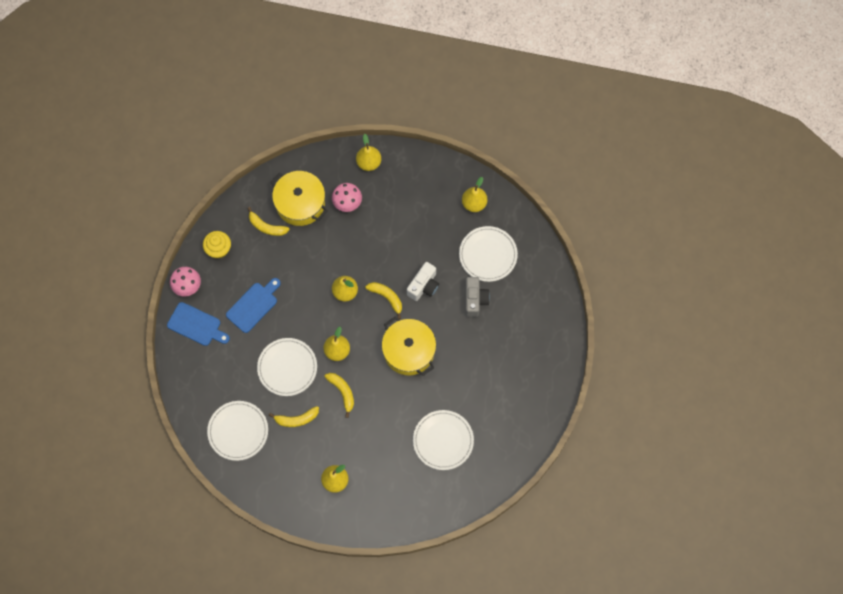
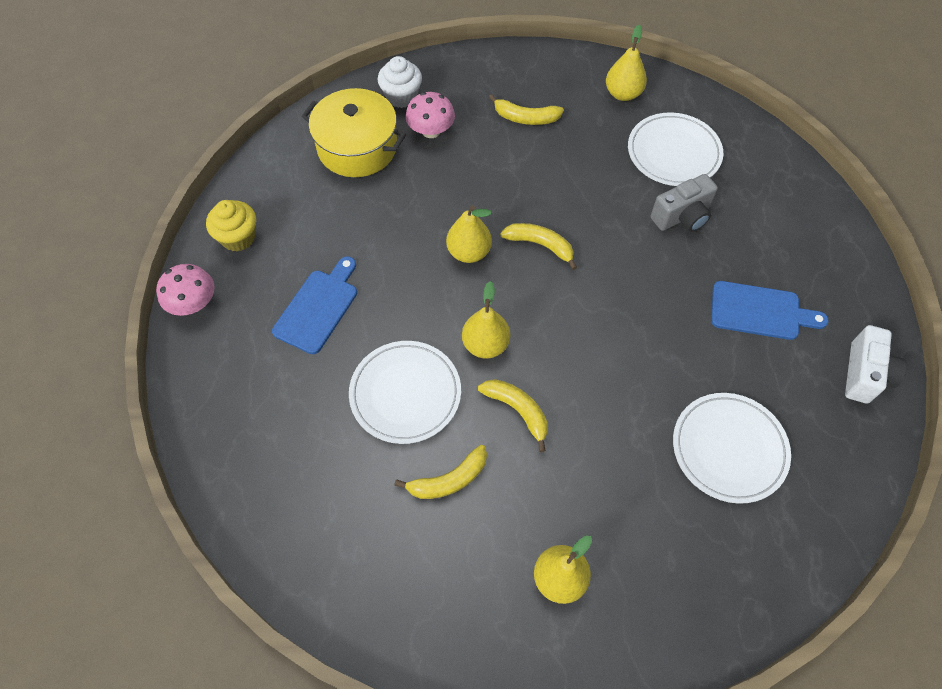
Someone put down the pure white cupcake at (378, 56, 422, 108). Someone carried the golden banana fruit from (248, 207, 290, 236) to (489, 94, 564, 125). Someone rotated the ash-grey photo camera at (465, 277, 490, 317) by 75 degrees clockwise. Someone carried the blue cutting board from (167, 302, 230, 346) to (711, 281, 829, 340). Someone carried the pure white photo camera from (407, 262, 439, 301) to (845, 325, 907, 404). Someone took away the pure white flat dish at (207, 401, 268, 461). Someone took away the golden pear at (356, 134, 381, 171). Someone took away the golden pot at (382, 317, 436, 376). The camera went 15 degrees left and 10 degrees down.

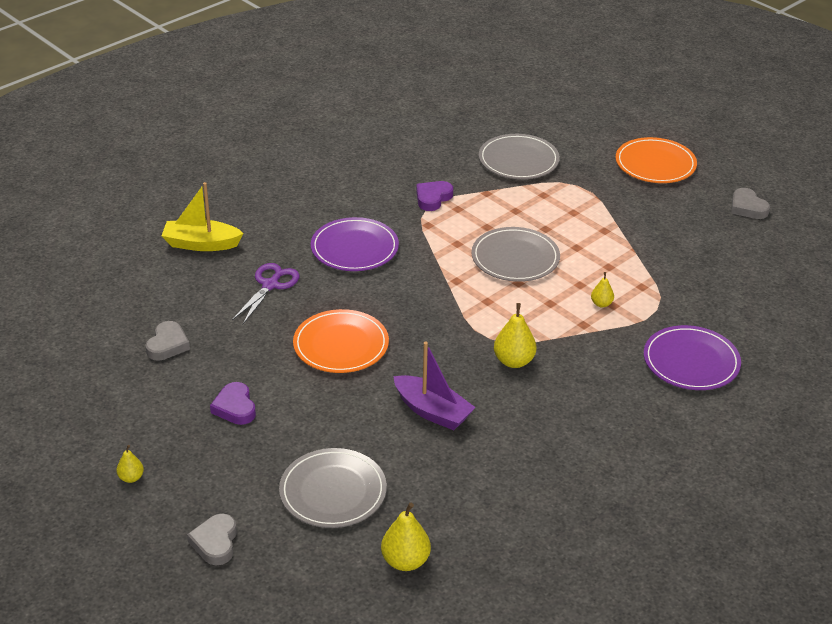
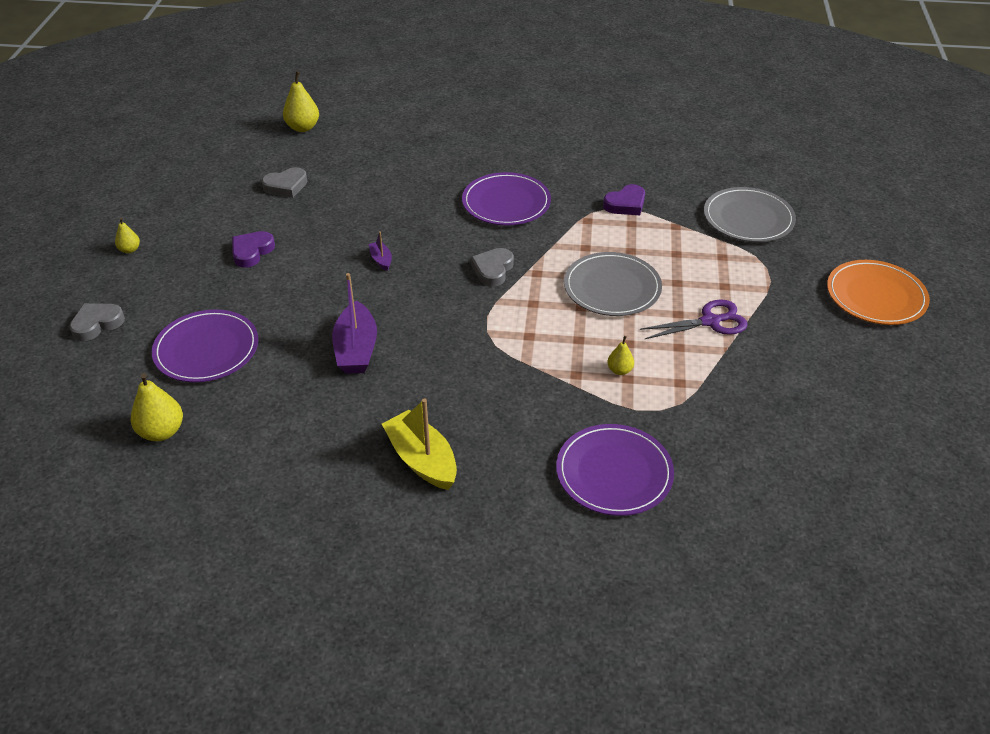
Someone repainted the ash-grey flat dish at (279, 448, 387, 528), which became the purple flat dish at (152, 309, 258, 382). Someone carried the golden pear from (494, 303, 537, 368) to (283, 71, 319, 132). Someone swapped the bright orange flat dish at (293, 309, 389, 373) for the purple sailboat at (369, 231, 392, 271). Someone carried the golden sailboat from (161, 182, 244, 251) to (382, 398, 457, 490). Someone carried the ash-grey heart from (731, 188, 770, 219) to (471, 248, 514, 287). Someone rotated the purple heart at (416, 181, 453, 211) by 150 degrees clockwise. Someone carried the purple shears from (232, 263, 300, 324) to (640, 299, 748, 339). The camera went 50 degrees right and 5 degrees up.

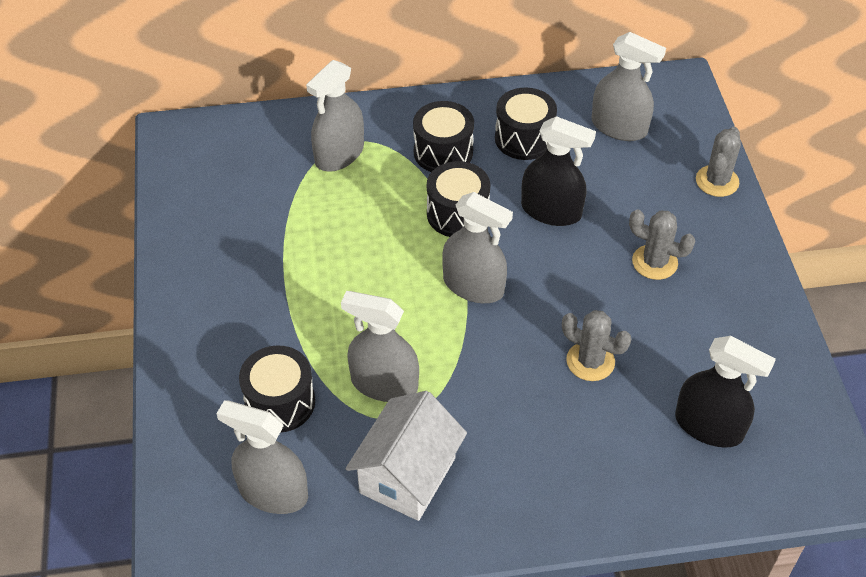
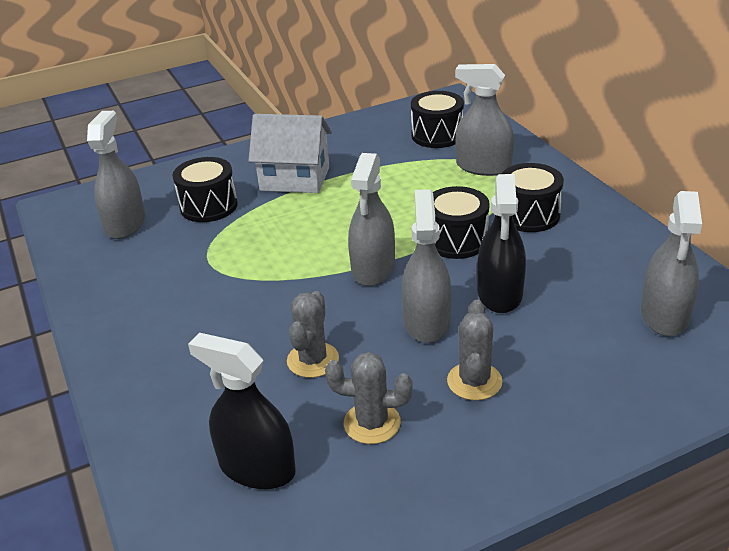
Someone rotated the black spray cleaner at (675, 336, 776, 448) by 105 degrees clockwise. Someone carried the pure white cottage from (346, 391, 467, 521) to (248, 114, 332, 193). Someone carried the ash-grey saguaro cactus from (696, 127, 741, 197) to (325, 352, 413, 444). Someone carried the ash-grey spray cleaner from (341, 291, 419, 402) to (402, 189, 451, 343). Someone carried the black snare drum from (495, 88, 557, 160) to (411, 91, 464, 148). The camera went 75 degrees right and 15 degrees down.

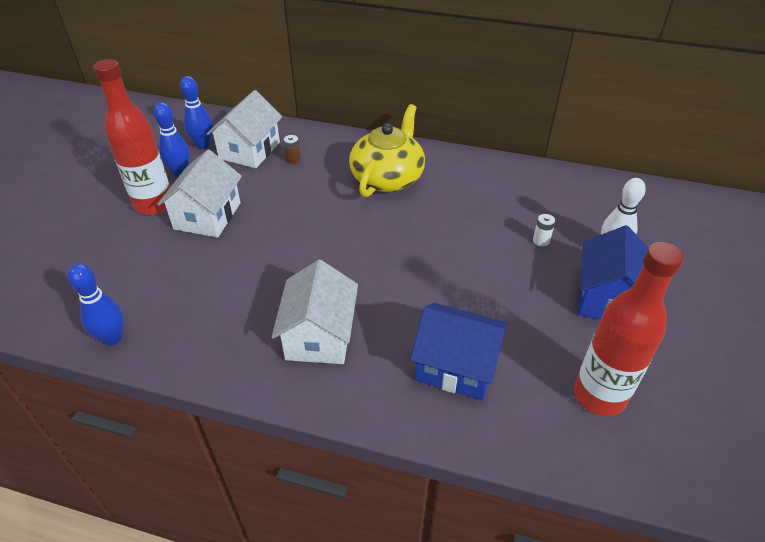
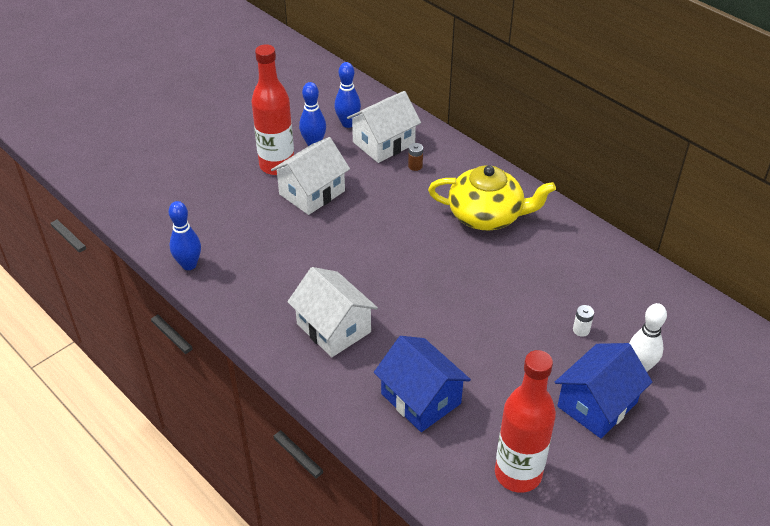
Someone rotated the pure white cottage at (272, 260, 358, 364) by 75 degrees counterclockwise. Someone rotated the golden teapot at (349, 104, 425, 197) by 45 degrees clockwise. The camera went 30 degrees right and 0 degrees up.

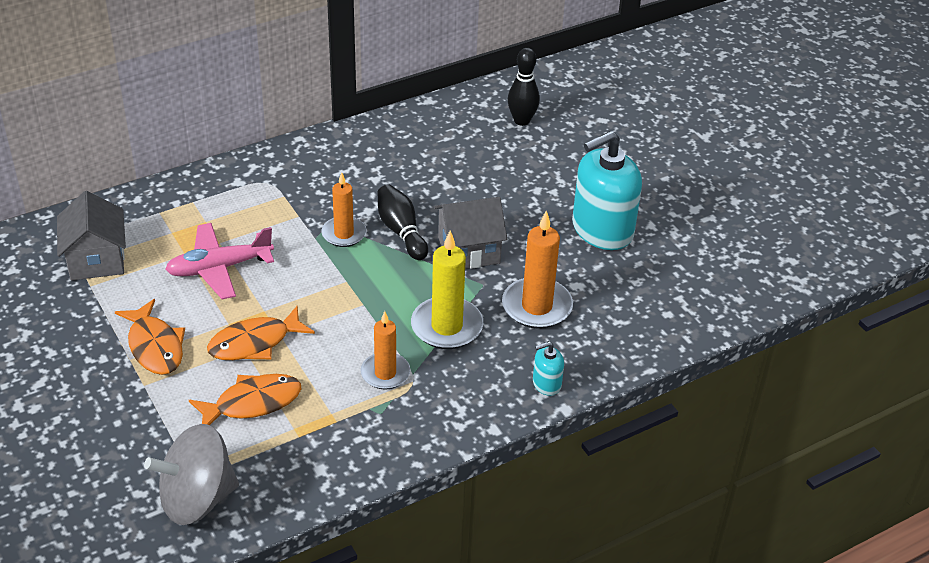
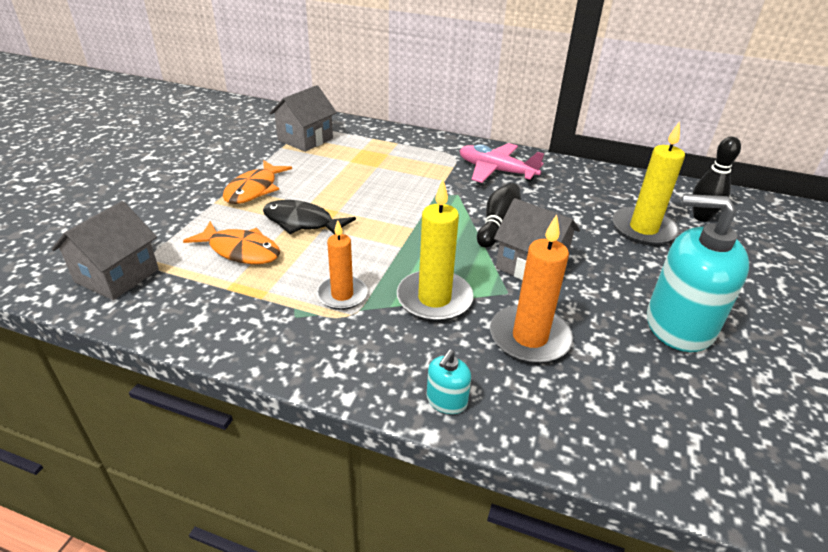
Someone swapped the ash-grey whirligig at (144, 424, 239, 525) for the ash-grey cottage at (52, 201, 159, 300). Someone repainted the bright orange fish at (207, 306, 315, 360), which became the black fish at (263, 200, 356, 235). Someone rotated the aqua pump bottle at (533, 341, 564, 396) by 90 degrees counterclockwise. Someone carried the rosy plane from (165, 223, 274, 300) to (459, 143, 544, 183). Someone put down the golden candle at (612, 121, 685, 246). Someone took away the bright orange candle at (321, 172, 366, 247). The camera went 50 degrees right and 5 degrees down.

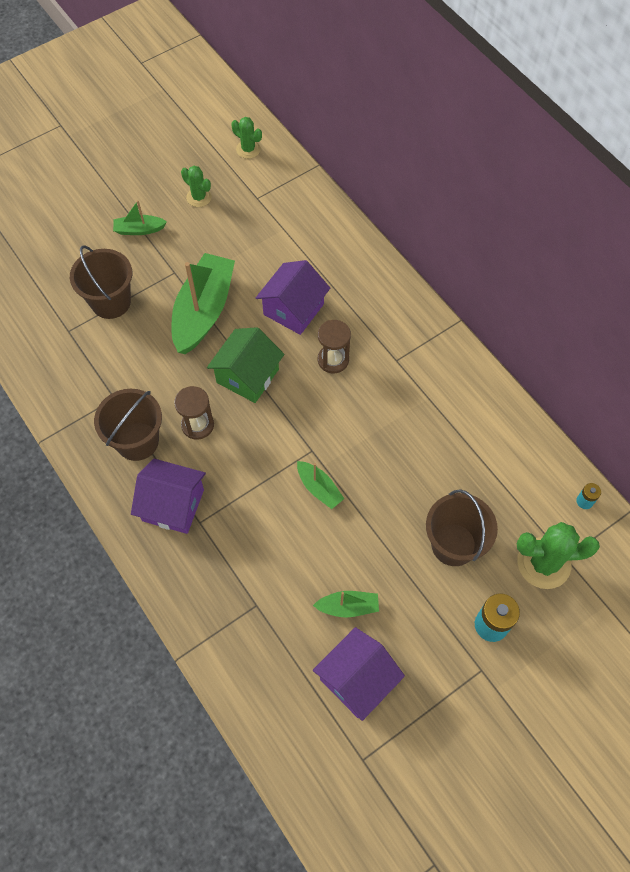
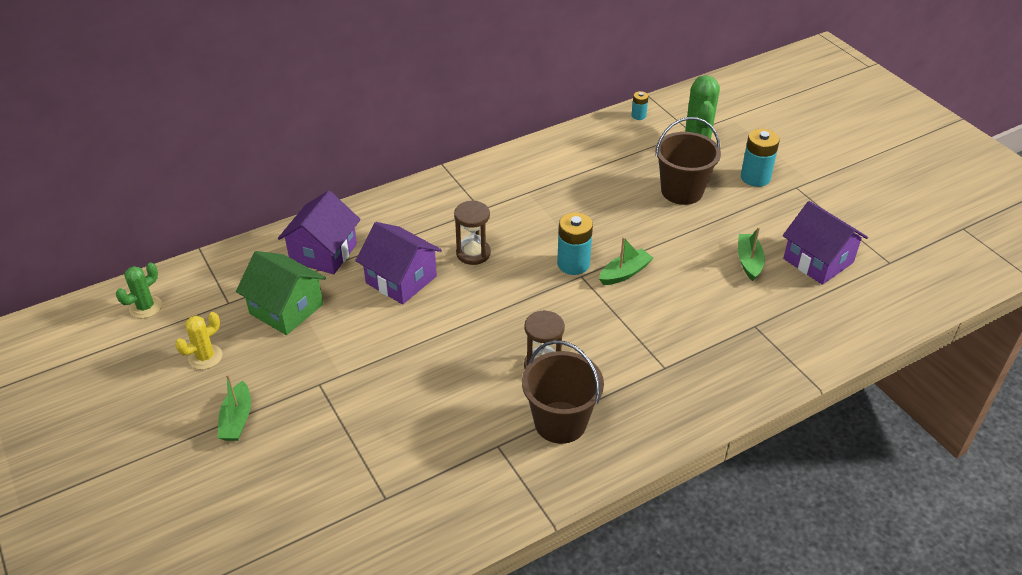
Someone repainted the green saguaro cactus at (181, 166, 212, 207), which became the golden saguaro cactus at (175, 312, 222, 369). Someone carried the green cottage from (207, 327, 284, 403) to (236, 251, 326, 335). Someone carried the purple cottage from (131, 458, 206, 534) to (278, 191, 361, 275). Someone put down the aqua battery at (557, 212, 593, 275). Someone took away the dark brown sand bucket at (70, 245, 132, 319). Someone took away the green sailboat at (171, 253, 235, 354). The camera went 85 degrees left and 20 degrees down.

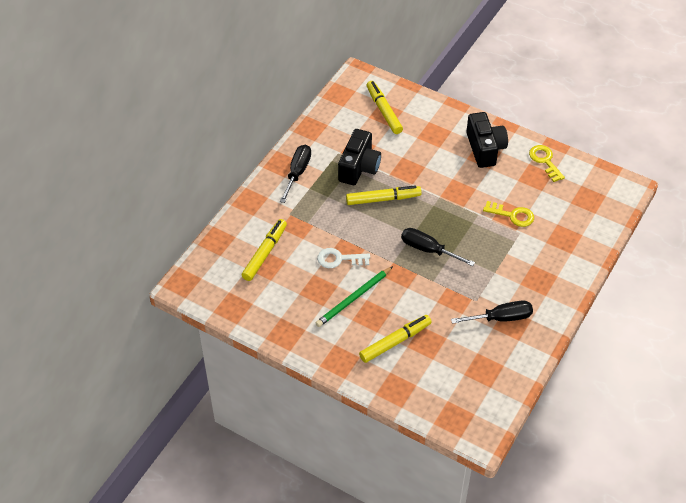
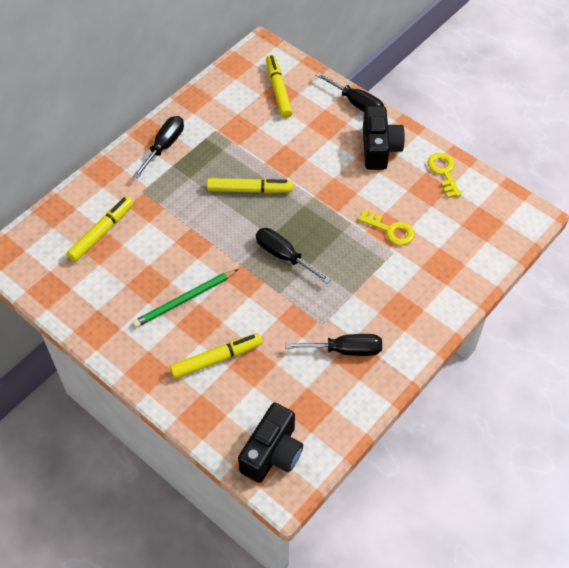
Someone carried the black photo camera from (338, 129, 381, 185) to (238, 402, 303, 483). Someone put down the black hand screwdriver at (315, 72, 384, 112). Someone took away the pure white door key at (317, 248, 370, 268). The camera went 10 degrees right and 5 degrees up.

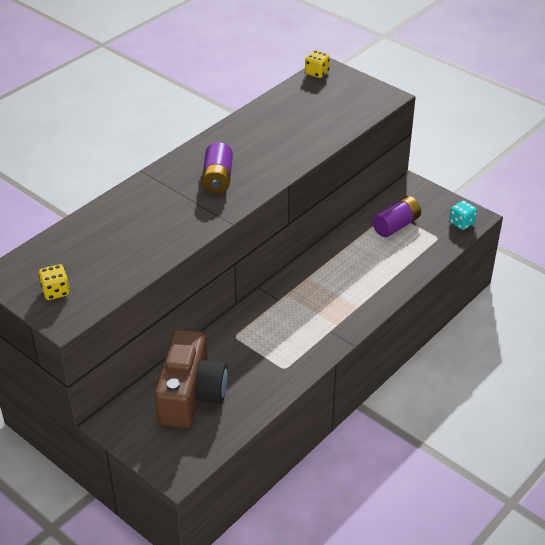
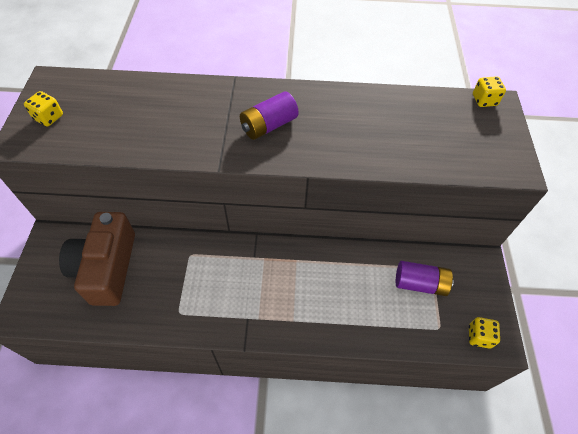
Someone rotated the dark brown photo camera at (155, 329, 228, 428) by 120 degrees clockwise. Someone repainted the aqua dice at (449, 200, 477, 230), which became the golden dice at (469, 317, 500, 349). The camera went 50 degrees right and 15 degrees up.

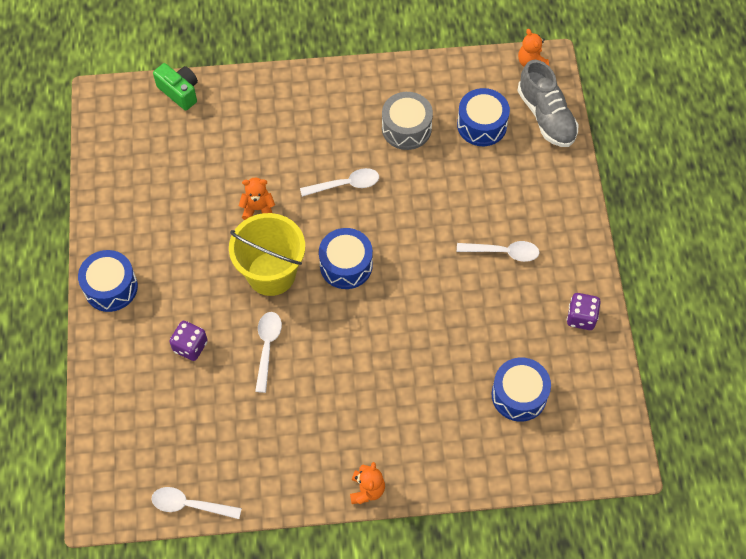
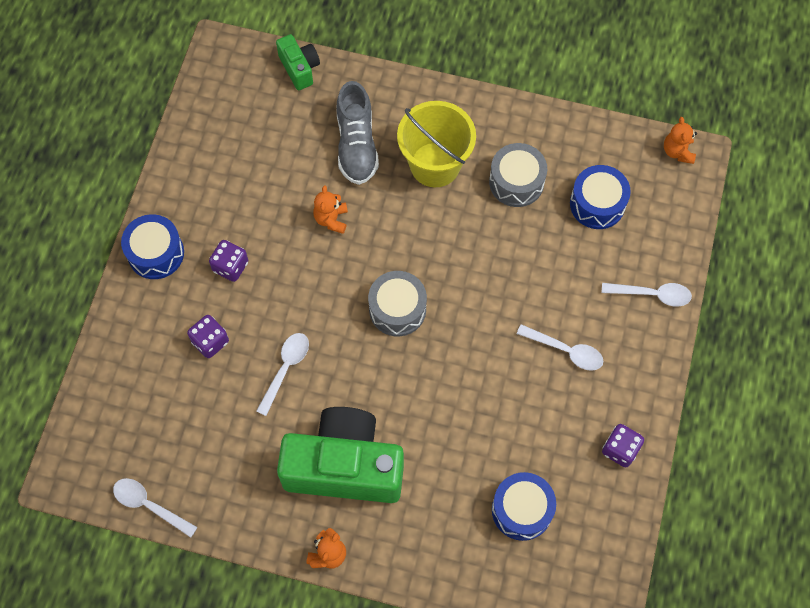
Someone put down the purple dice at (209, 240, 248, 282). Someone put down the green photo camera at (277, 407, 404, 503). Someone rotated the bright orange stuffed bear at (239, 178, 275, 220) by 105 degrees counterclockwise. Someone carried the ash-grey lace-up shoe from (518, 60, 579, 147) to (336, 81, 379, 185). Someone repainted the blue snare drum at (319, 228, 373, 289), which became the ash-grey snare drum at (368, 271, 427, 336). Someone carried the golden sand bucket from (229, 213, 305, 296) to (397, 101, 476, 187). Someone carried the pure white spoon from (300, 168, 379, 197) to (601, 283, 692, 307). The camera went 20 degrees right and 5 degrees up.

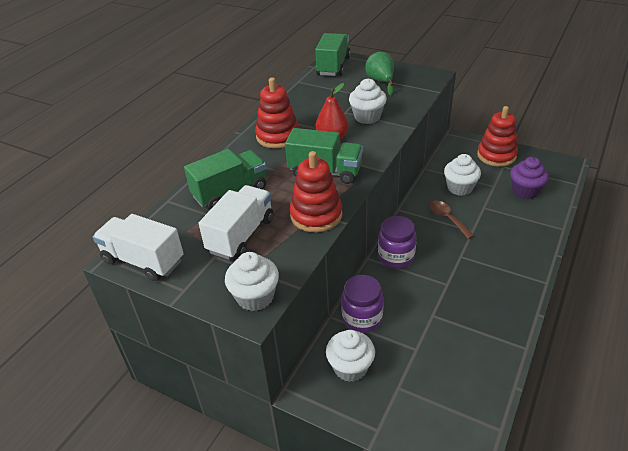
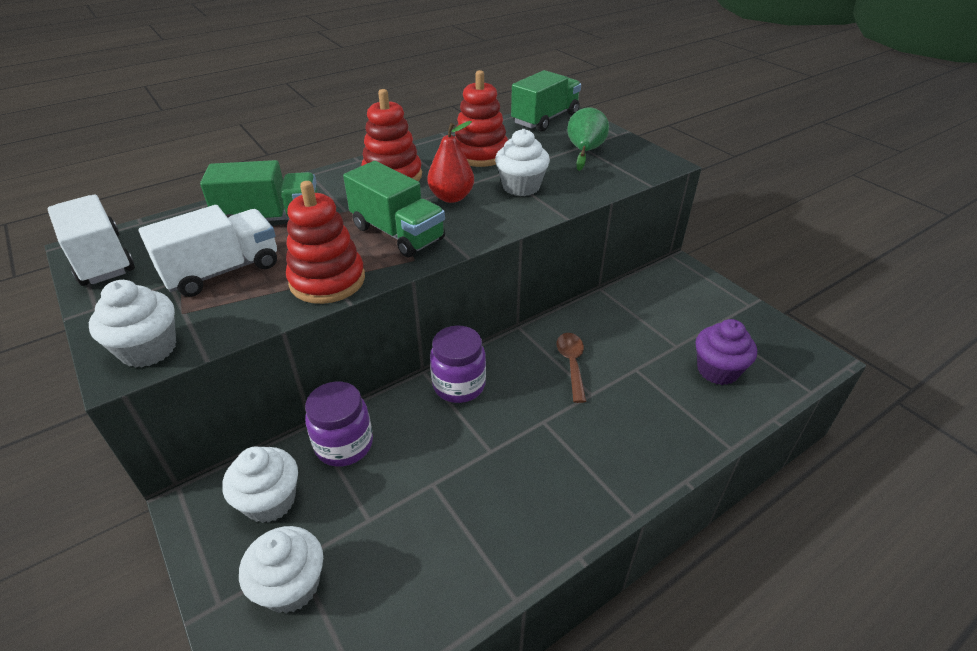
Someone carried the pure white cupcake from (444, 154, 481, 196) to (239, 526, 323, 614). Someone carried the red ring stacker from (477, 106, 518, 167) to (455, 70, 508, 167). The camera went 25 degrees right and 0 degrees up.

